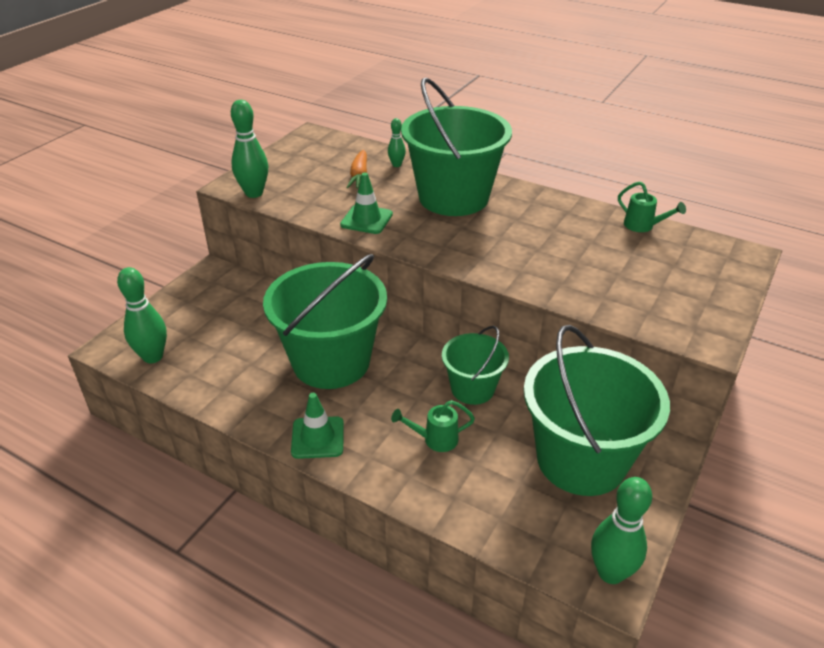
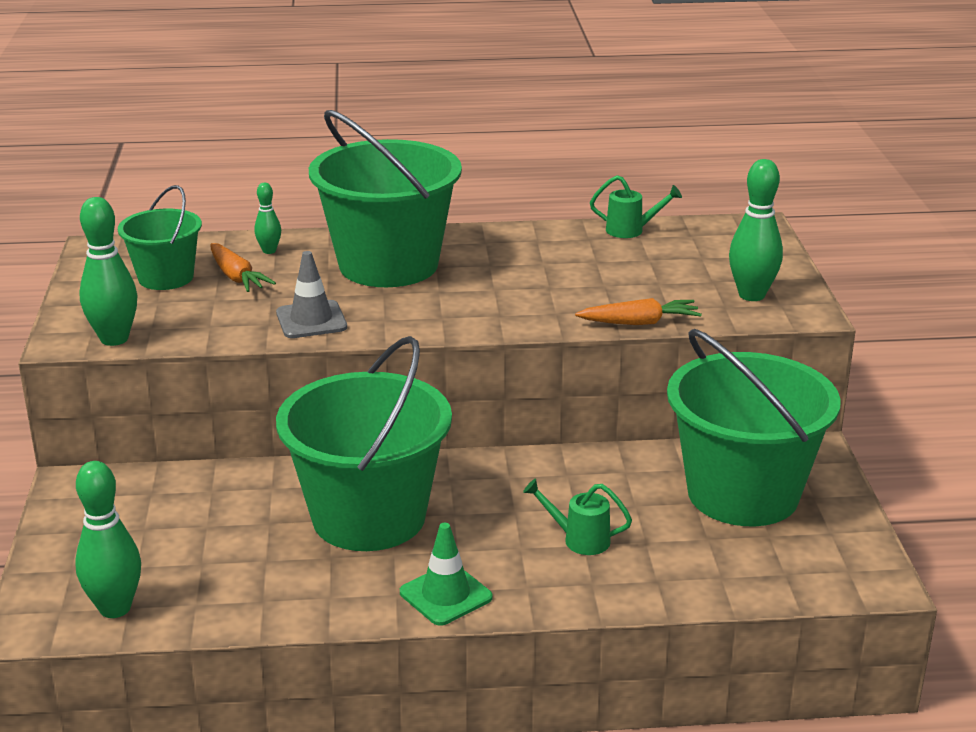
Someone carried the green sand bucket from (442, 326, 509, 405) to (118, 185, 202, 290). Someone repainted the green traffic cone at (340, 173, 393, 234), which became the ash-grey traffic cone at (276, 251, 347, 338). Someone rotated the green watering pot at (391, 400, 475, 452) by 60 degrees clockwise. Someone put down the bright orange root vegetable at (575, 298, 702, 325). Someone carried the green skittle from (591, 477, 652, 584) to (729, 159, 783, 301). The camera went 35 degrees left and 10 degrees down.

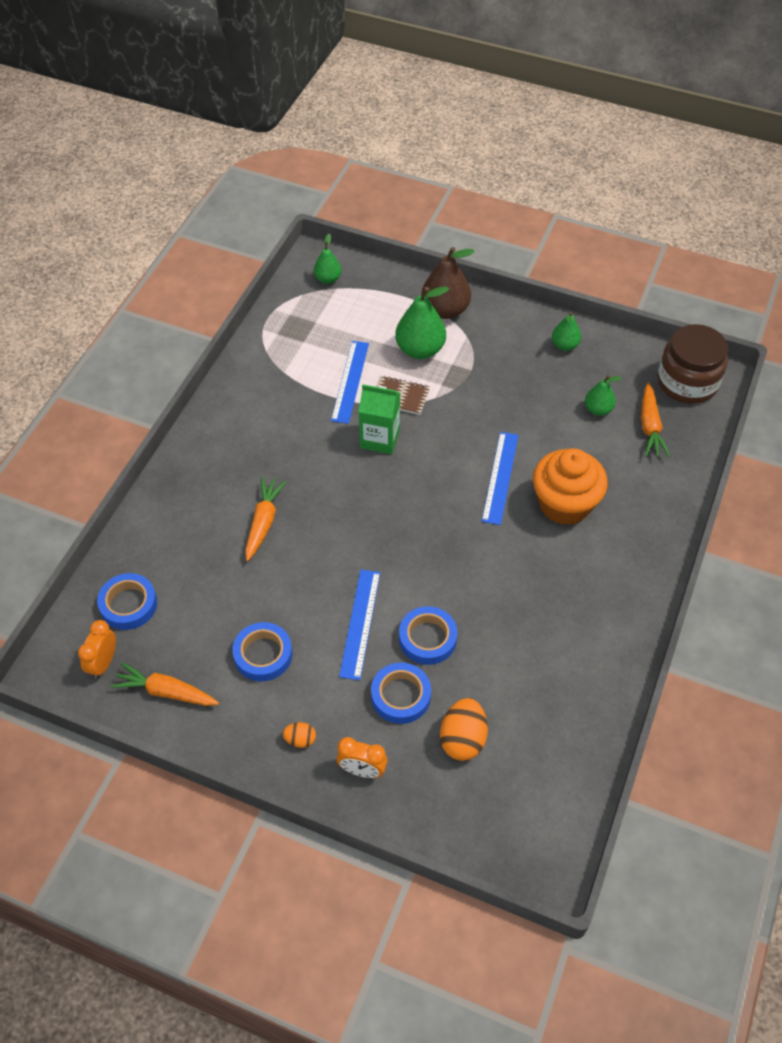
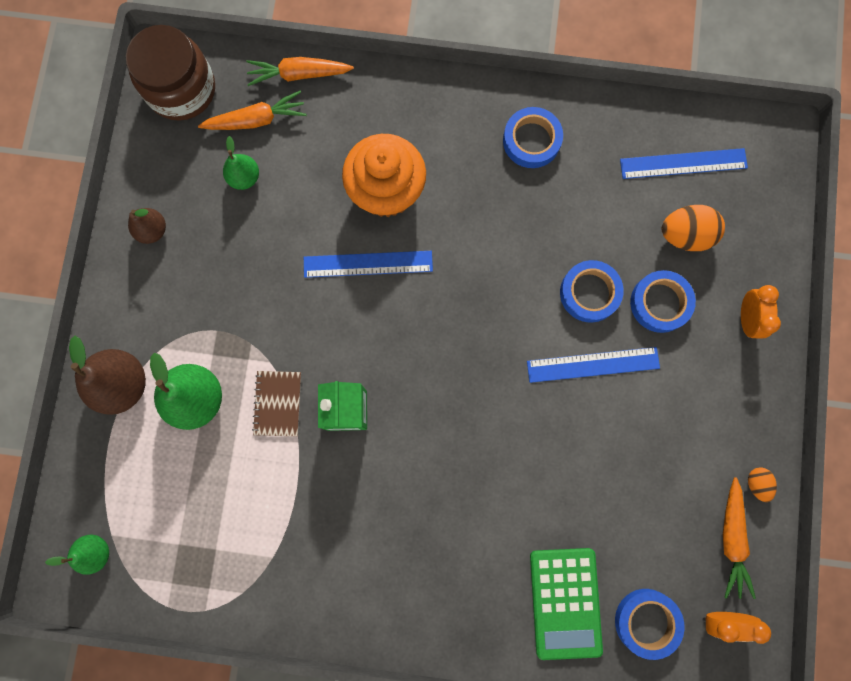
Someone repainted the green pear at (552, 311, 581, 351), which became the dark brown pear at (128, 208, 166, 244). Someone carried the bright orange root vegetable from (245, 477, 286, 561) to (246, 57, 354, 86). Someone carried the blue tape from (232, 622, 292, 681) to (503, 107, 563, 168). Someone put down the green pocket calculator at (530, 548, 603, 660). Someone carried the blue ruler from (331, 341, 369, 424) to (620, 148, 748, 179). Someone carried the bright orange egg from (282, 722, 316, 748) to (748, 467, 777, 502). The camera went 105 degrees left and 25 degrees up.

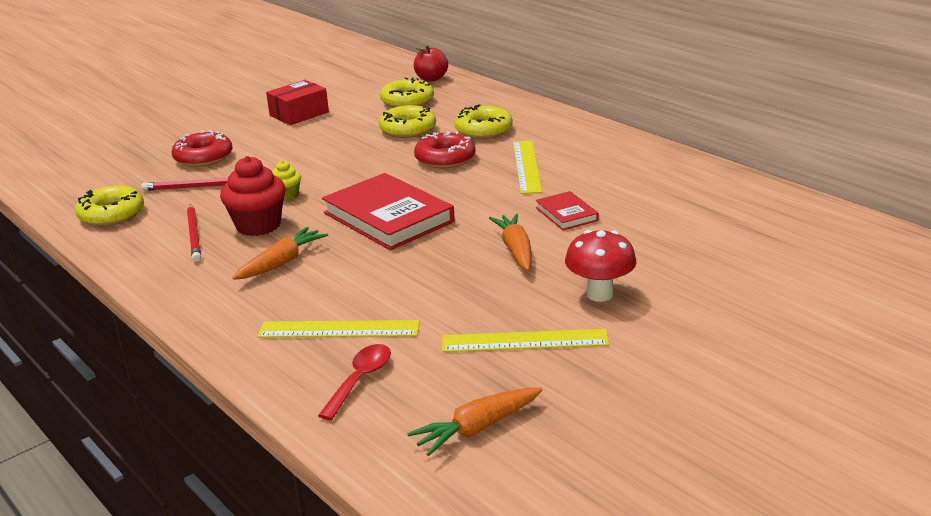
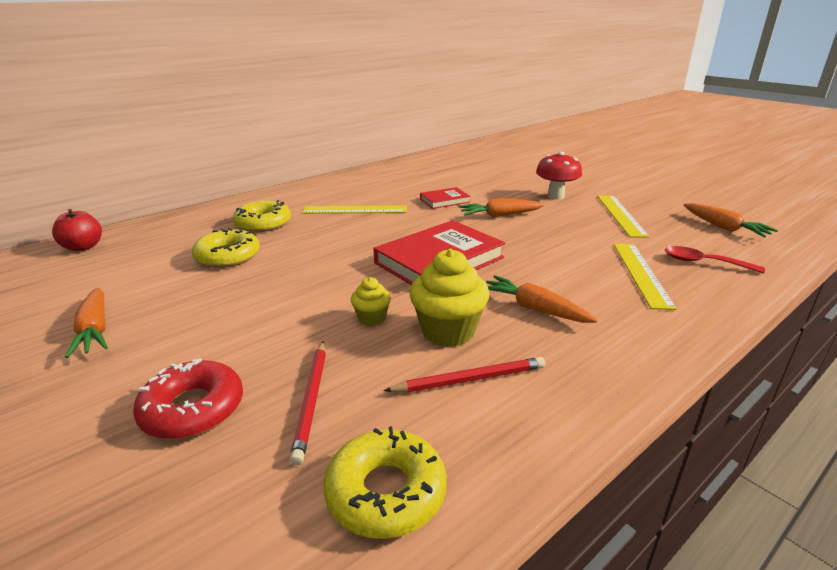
Someone swapped the red package at (266, 80, 329, 125) for the bright orange root vegetable at (65, 288, 108, 358). Someone repainted the red cupcake at (220, 156, 286, 236), which became the golden cupcake at (409, 249, 489, 347). Someone took away the golden glazed donut at (380, 77, 434, 108). Someone took away the red glazed donut at (414, 131, 476, 168). The camera went 90 degrees left and 0 degrees up.

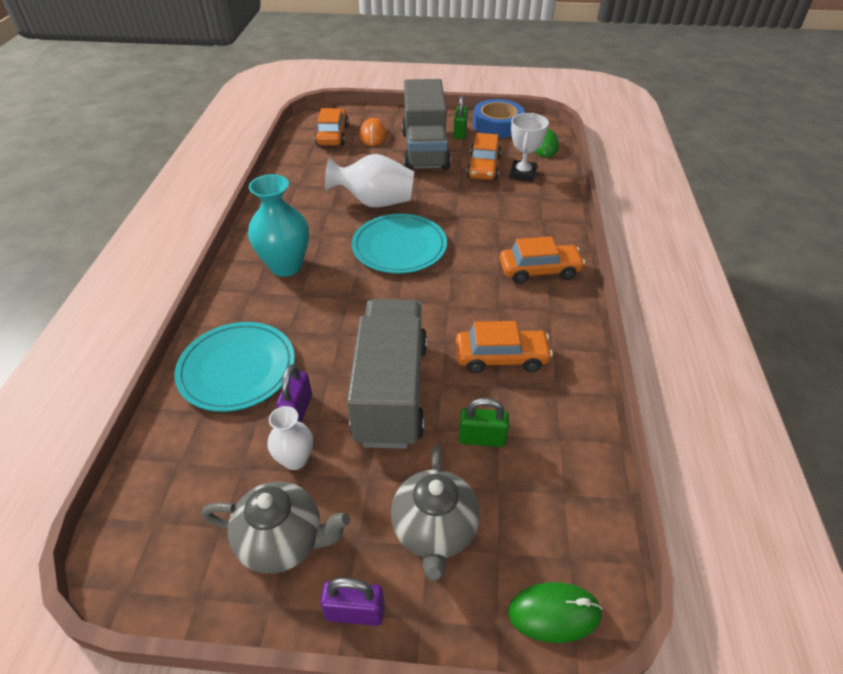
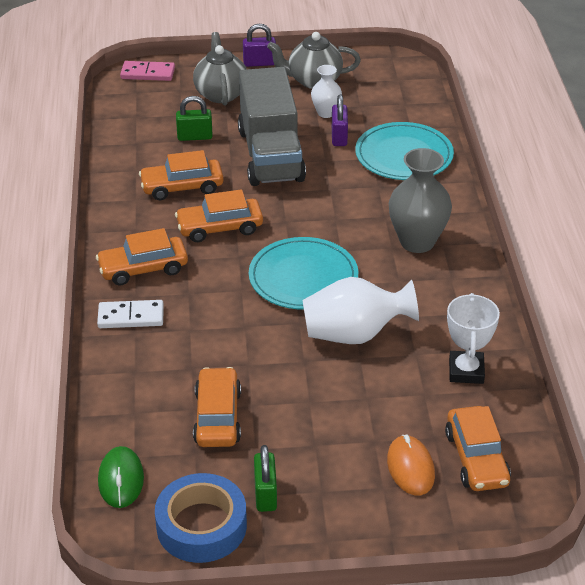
Someone put down the pure white domino piece at (97, 300, 164, 328). Someone swapped the green mouse at (508, 582, 603, 643) for the rosy domino piece at (120, 61, 175, 81). Someone put down the bright orange car at (175, 189, 263, 242). Someone repainted the aqua vase at (248, 174, 309, 277), which became the ash-grey vase at (389, 148, 452, 253). Someone carried the pure white trophy from (510, 113, 549, 182) to (447, 293, 500, 384). Someone took away the ash-grey toy truck at (402, 79, 451, 170). The camera went 170 degrees right and 5 degrees down.

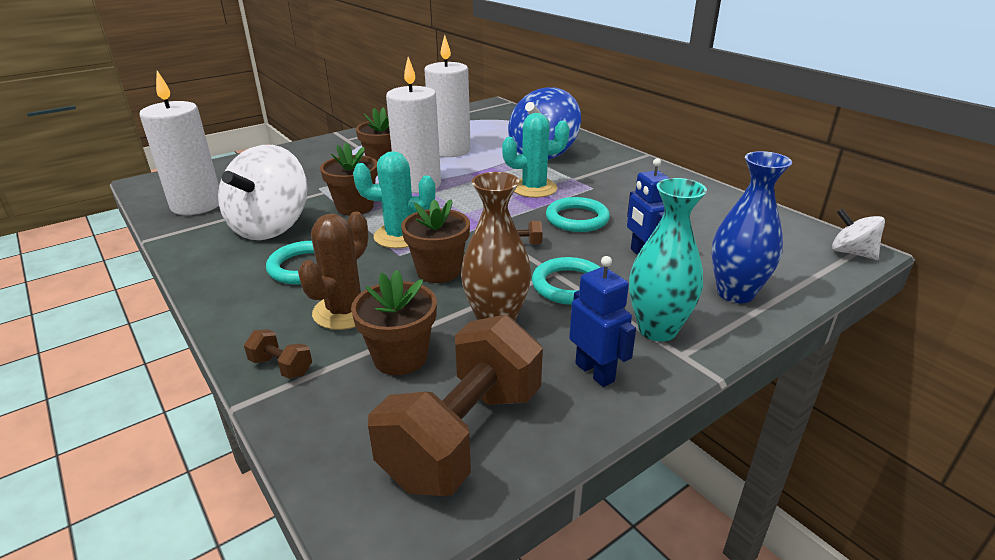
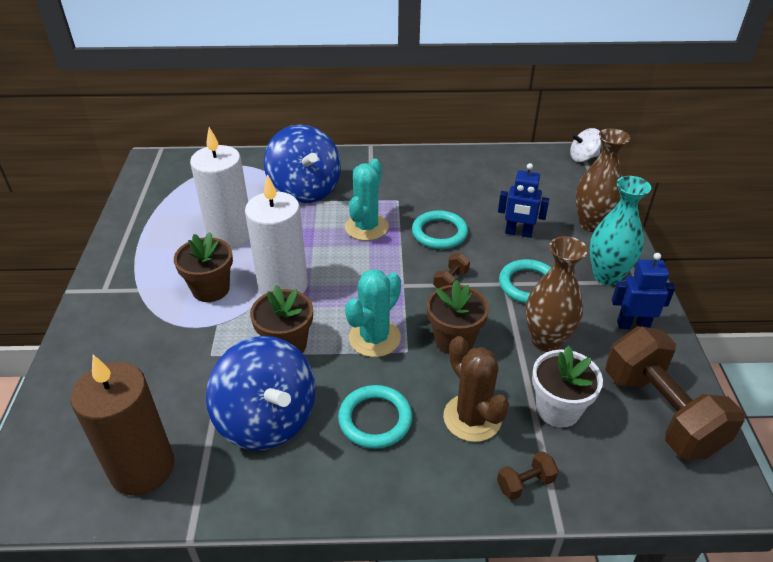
Someone repainted the pure white candle at (139, 71, 219, 215), which became the dark brown candle at (70, 355, 174, 495). Someone repainted the pure white whirligig at (218, 145, 308, 240), which became the blue whirligig at (206, 336, 316, 450). Someone repainted the dark brown flower pot at (351, 270, 437, 375), which became the pure white flower pot at (532, 346, 603, 428). Someone repainted the blue vase at (711, 151, 792, 303), which became the dark brown vase at (575, 128, 630, 232). The camera went 55 degrees left and 10 degrees up.

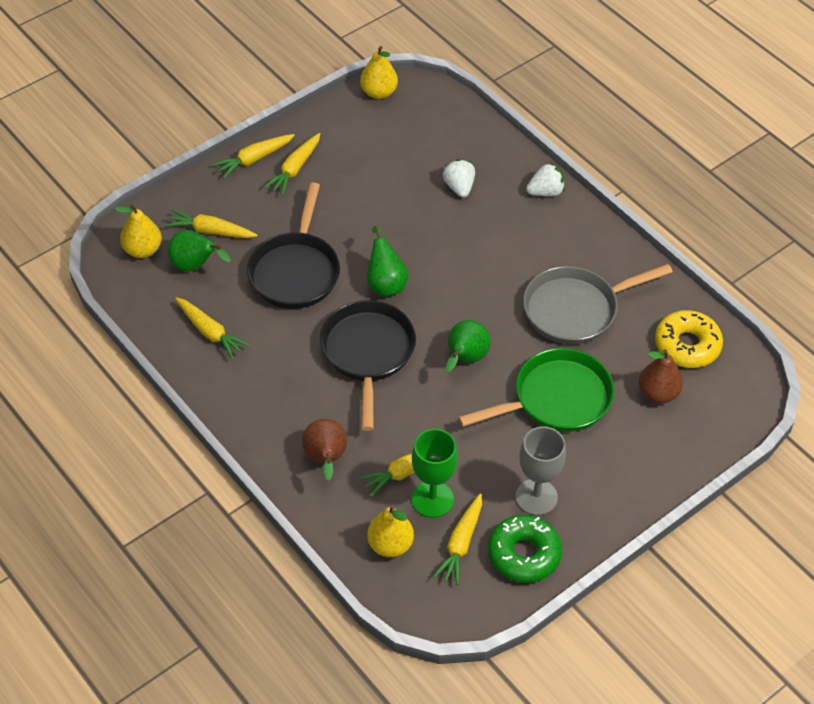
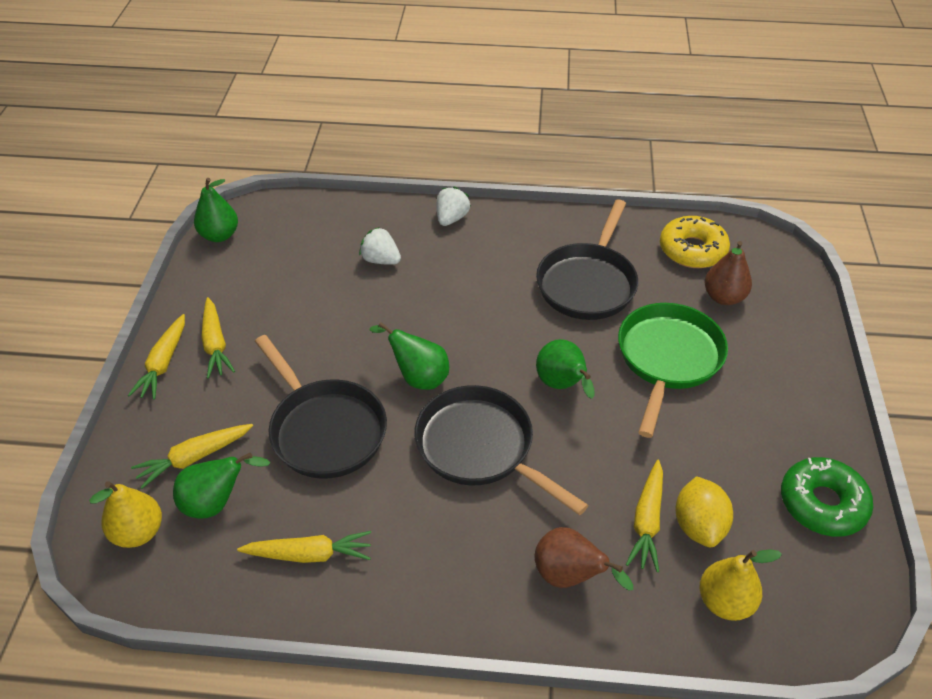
Someone repainted the golden pear at (360, 46, 398, 99), which became the green pear at (194, 178, 238, 242). Someone repainted the ash-grey frying pan at (523, 264, 673, 344), which became the black frying pan at (536, 199, 638, 320). Someone swapped the green chalice at (412, 429, 458, 518) for the golden toy lemon at (675, 476, 733, 547). Someone took away the golden root vegetable at (433, 493, 482, 585). Someone took away the ash-grey chalice at (515, 426, 566, 516). The camera went 45 degrees left and 5 degrees down.

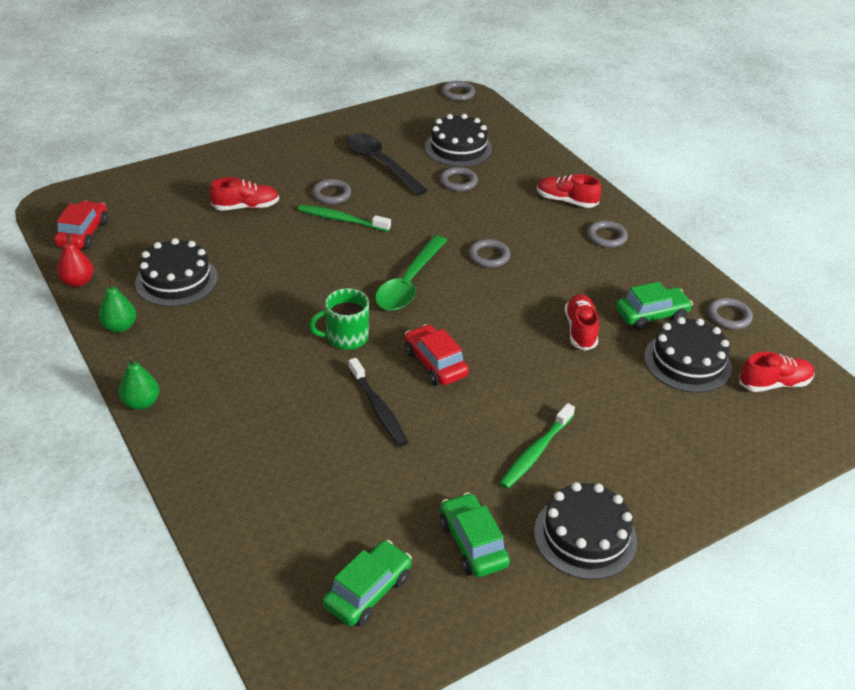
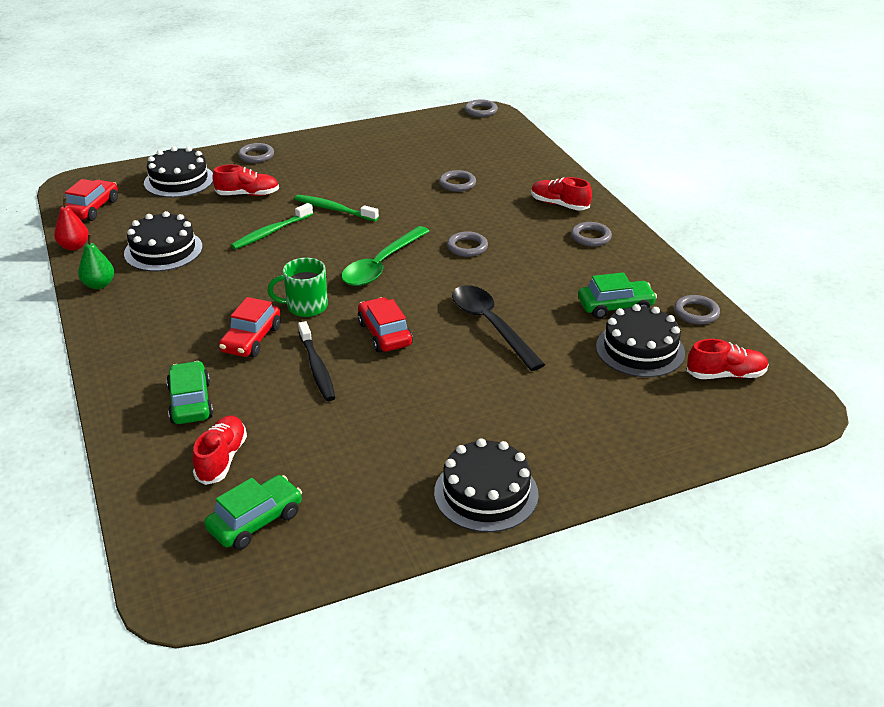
Someone carried the black cake from (425, 114, 492, 167) to (144, 146, 213, 198). Someone carried the green car from (440, 492, 510, 577) to (166, 361, 213, 424). Someone carried the red lace-up shoe from (565, 294, 599, 351) to (193, 416, 247, 485). Someone put down the red car at (219, 297, 281, 357). Someone carried the green tooth brush from (500, 403, 575, 489) to (231, 203, 313, 249). Someone carried the ash-grey hoop from (312, 179, 351, 204) to (238, 143, 274, 163). Someone carried the black spoon from (347, 133, 428, 196) to (452, 285, 546, 371). Someone took away the green pear at (119, 356, 159, 410). The camera went 10 degrees right and 5 degrees down.

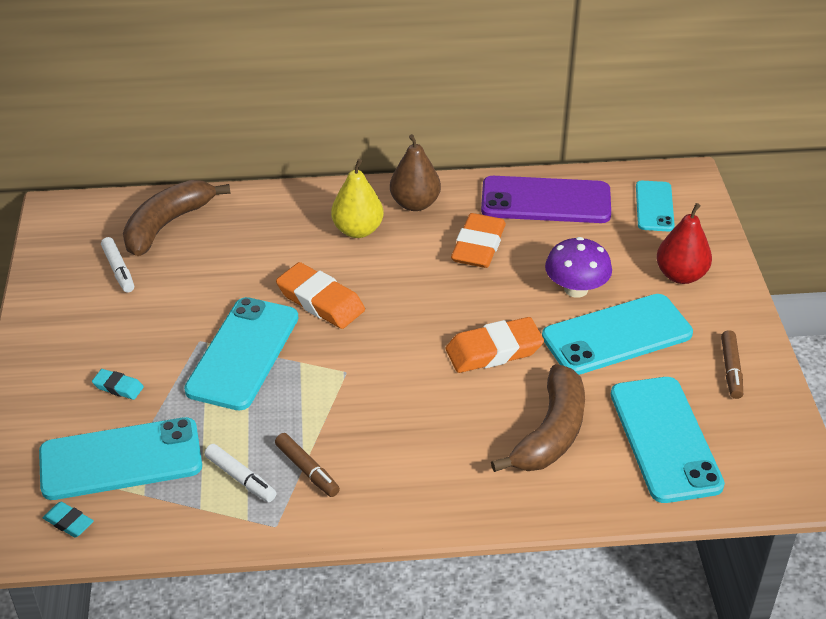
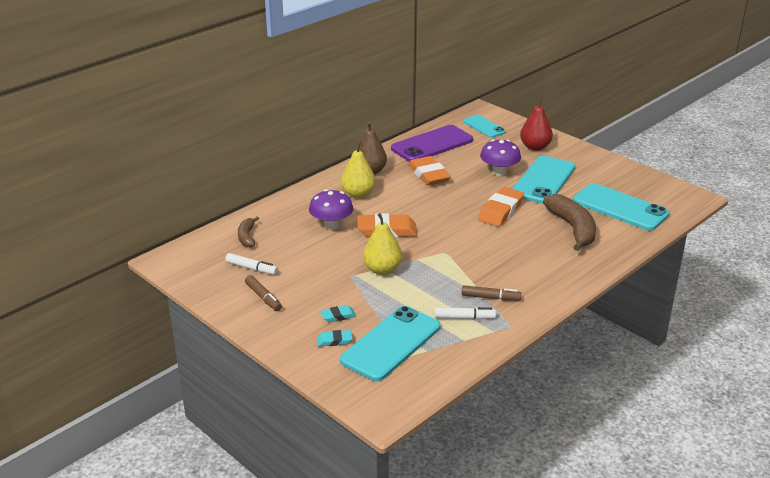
Someone scaled the dark brown banana fruit at (123, 180, 231, 256) by 0.54. Someone carried the dark brown marker from (721, 330, 743, 399) to (245, 275, 282, 311). Someone put down the purple toadstool at (309, 189, 353, 230). Someone carried the aqua gum eraser from (43, 502, 94, 538) to (317, 330, 353, 346). Someone swapped the aqua phone at (184, 297, 298, 411) for the golden pear at (363, 213, 402, 275). The camera went 40 degrees left and 10 degrees down.

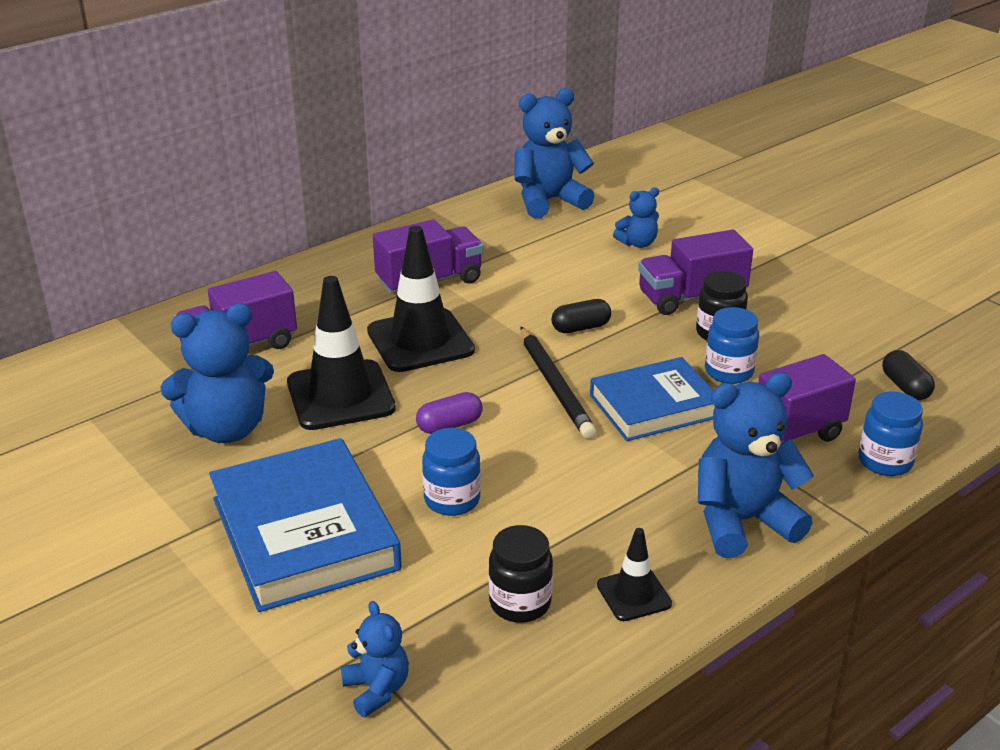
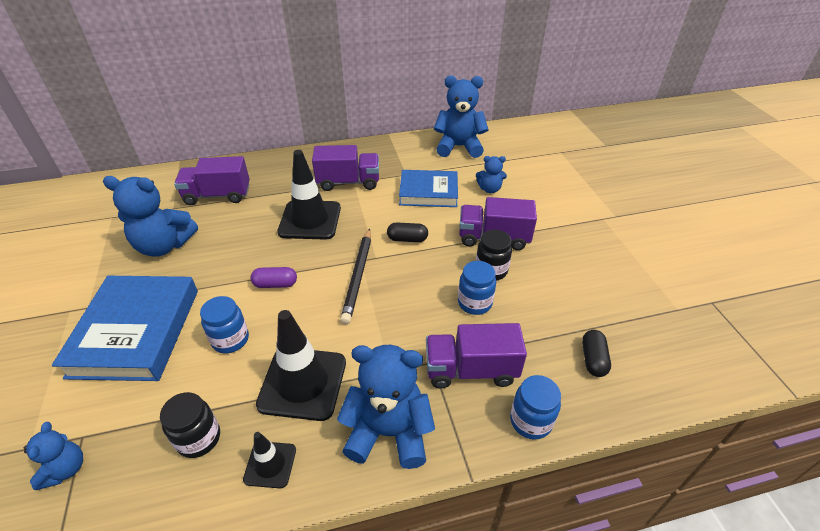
Someone carried the black traffic cone from (287, 276, 396, 430) to (256, 310, 346, 421). Someone carried the blue book from (590, 357, 715, 441) to (399, 170, 458, 207). The camera went 25 degrees right and 10 degrees up.

